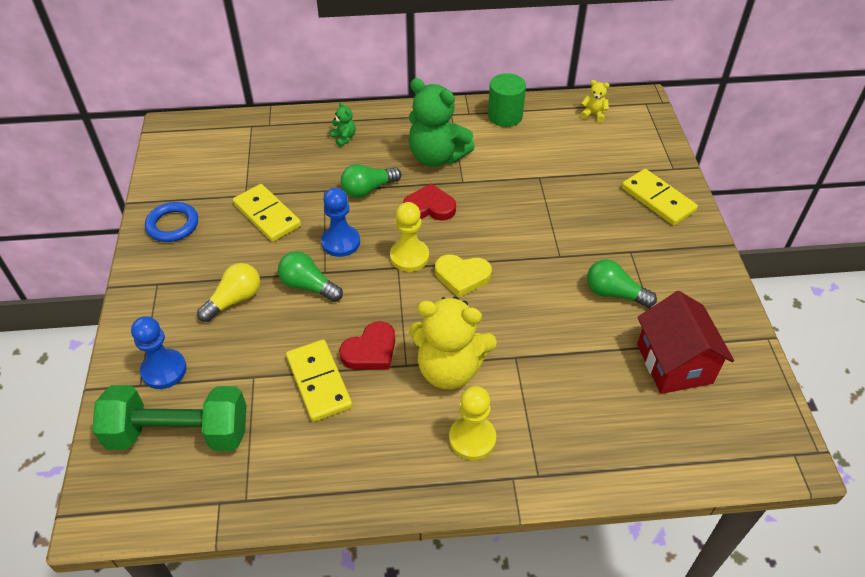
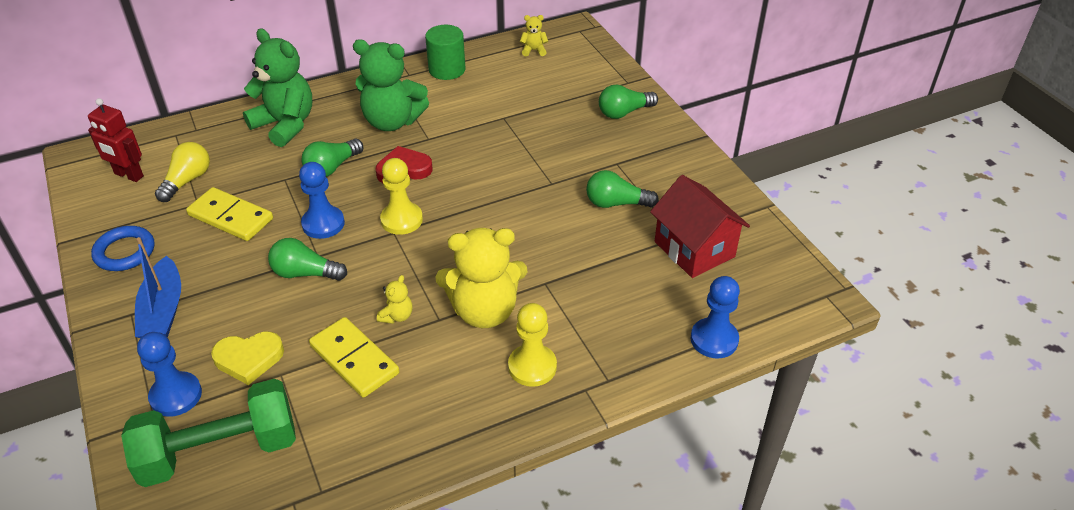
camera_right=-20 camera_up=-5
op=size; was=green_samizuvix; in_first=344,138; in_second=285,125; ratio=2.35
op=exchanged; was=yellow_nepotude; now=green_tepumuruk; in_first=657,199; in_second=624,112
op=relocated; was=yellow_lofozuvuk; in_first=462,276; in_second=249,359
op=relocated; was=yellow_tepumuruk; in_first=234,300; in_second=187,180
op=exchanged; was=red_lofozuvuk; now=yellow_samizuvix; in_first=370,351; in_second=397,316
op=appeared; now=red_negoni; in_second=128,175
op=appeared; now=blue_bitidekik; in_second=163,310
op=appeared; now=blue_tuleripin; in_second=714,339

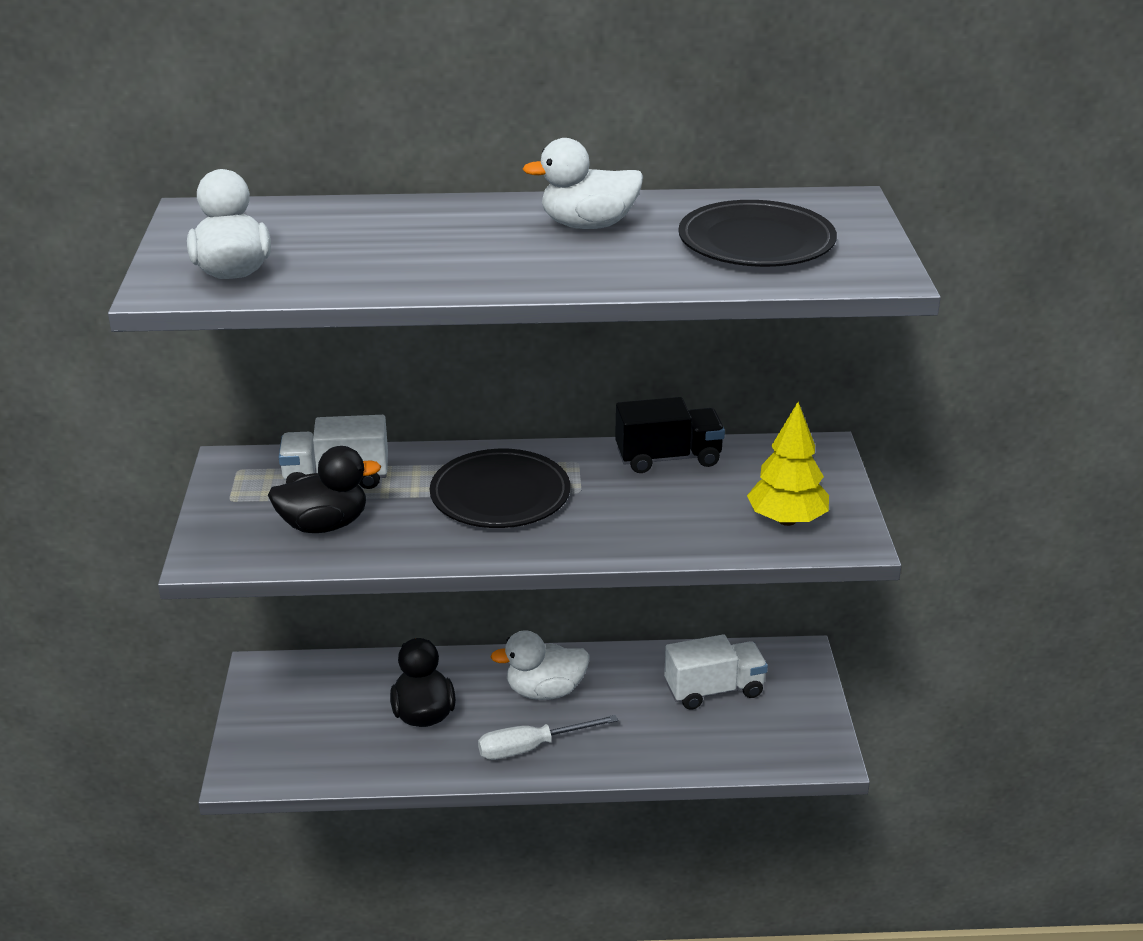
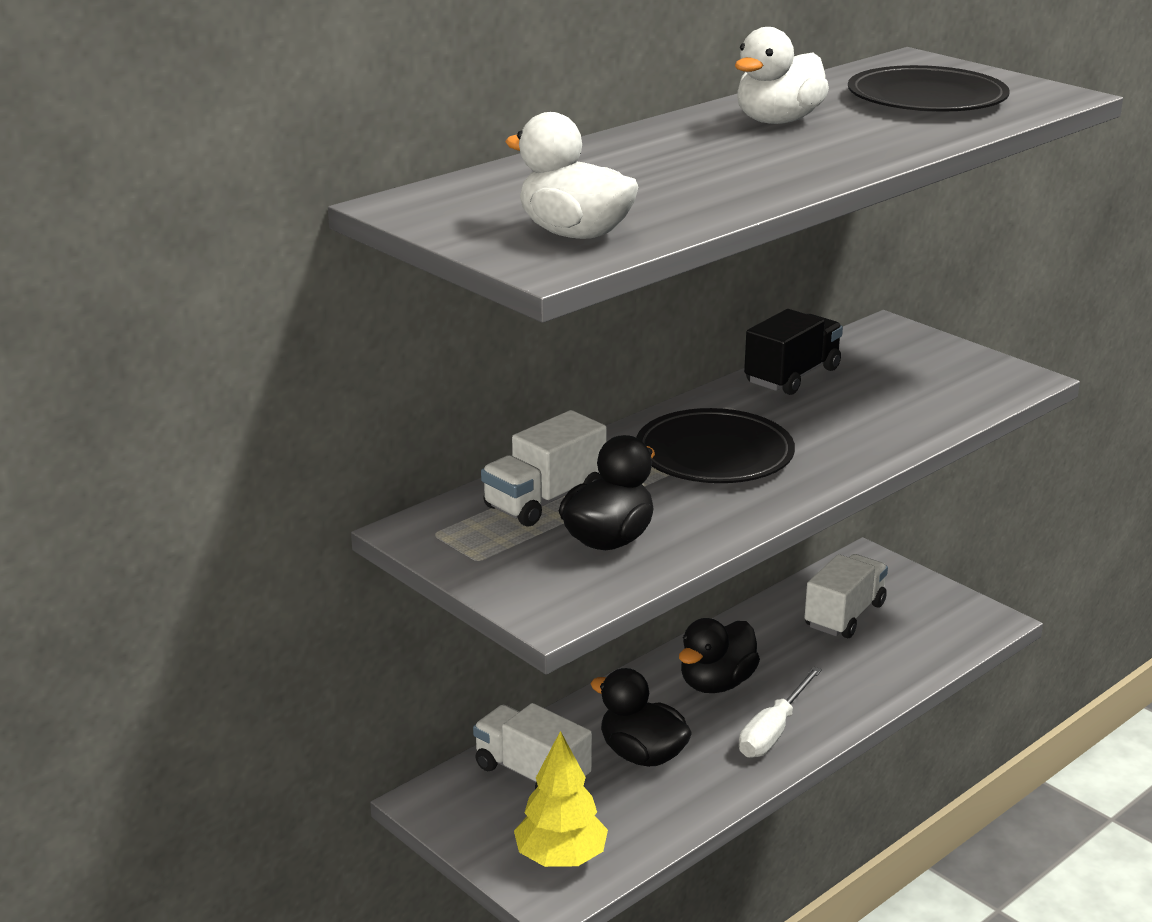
camera_right=-40 camera_up=-5
op=relocated; was=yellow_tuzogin; in_first=787,520; in_second=561,858
op=colour; was=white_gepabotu; now=black_gepabotu; in_first=545,691; in_second=716,683
op=appeared; now=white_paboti; in_second=532,773

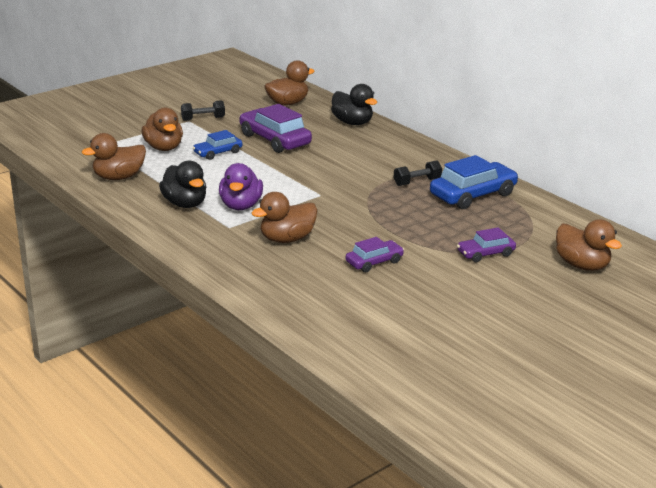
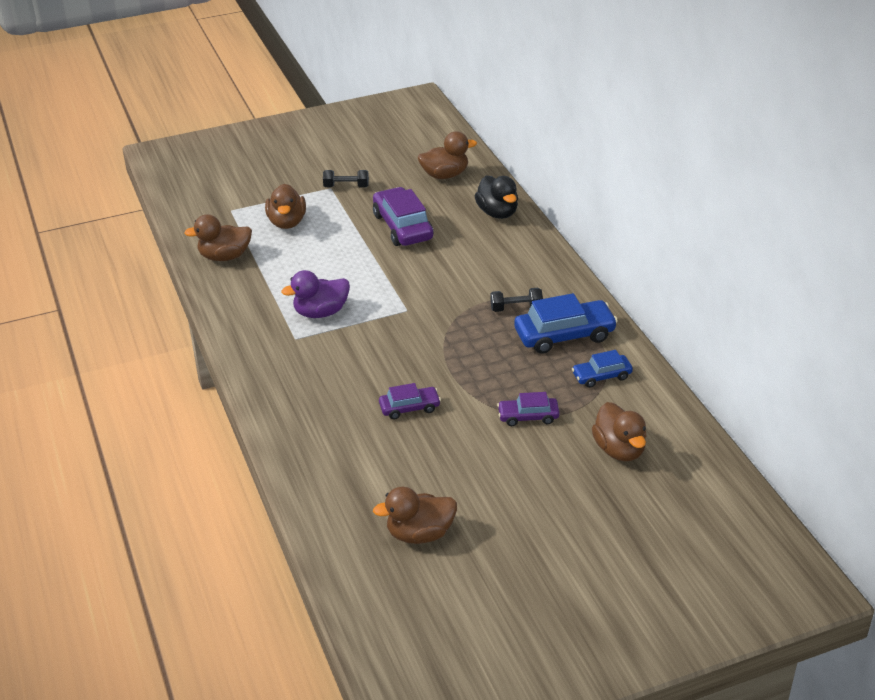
camera_right=20 camera_up=10
op=relocated; was=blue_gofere; in_first=218,153; in_second=601,376
op=missing; was=black_gepabotu; in_first=185,204
op=spun; was=purple_gepabotu; in_first=241,206; in_second=321,312; clockwise=45
op=relocated; was=brown_gepabotu; in_first=287,239; in_second=420,534

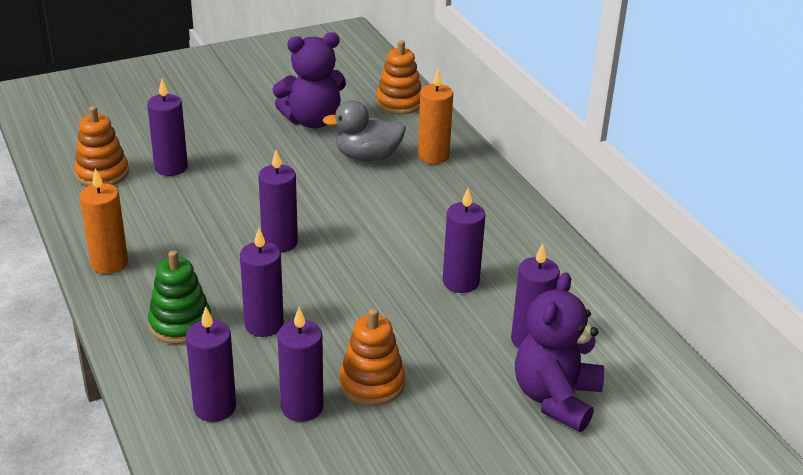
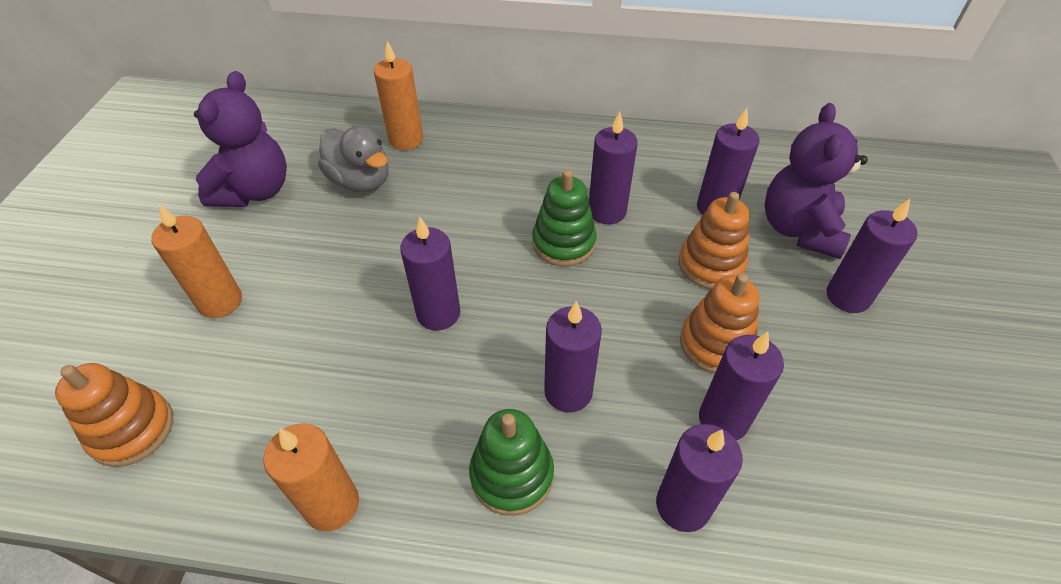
camera_right=-55 camera_up=15
op=relocated; was=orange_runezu; in_first=399,103; in_second=711,265
op=relocated; was=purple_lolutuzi; in_first=171,167; in_second=847,296
op=spun; was=grey_gepabotu; in_first=367,157; in_second=361,181; clockwise=-75
op=spun; was=purple_samizuvix; in_first=556,398; in_second=799,229; clockwise=45
op=appeared; now=green_runezu; in_second=563,243
op=appeared; now=orange_lolutuzi; in_second=220,301

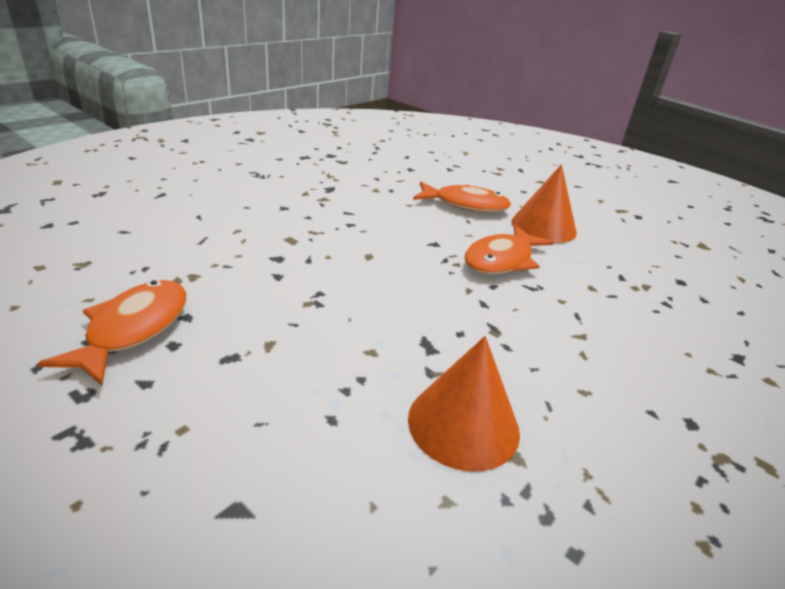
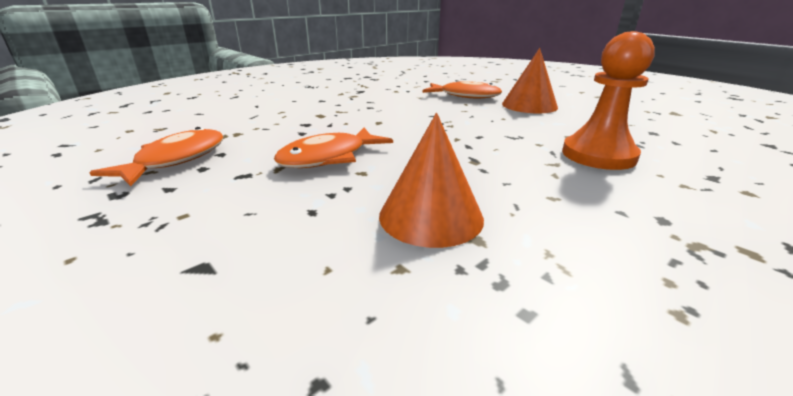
camera_right=10 camera_up=-5
op=relocated; was=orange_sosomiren; in_first=501,260; in_second=329,157
op=appeared; now=orange_tuleripin; in_second=598,155

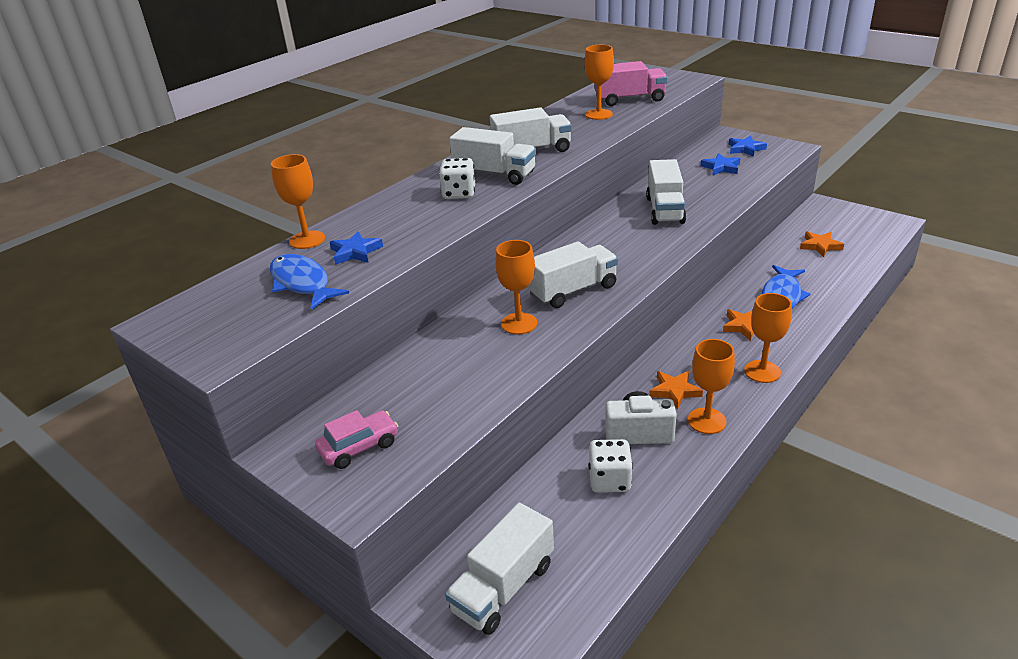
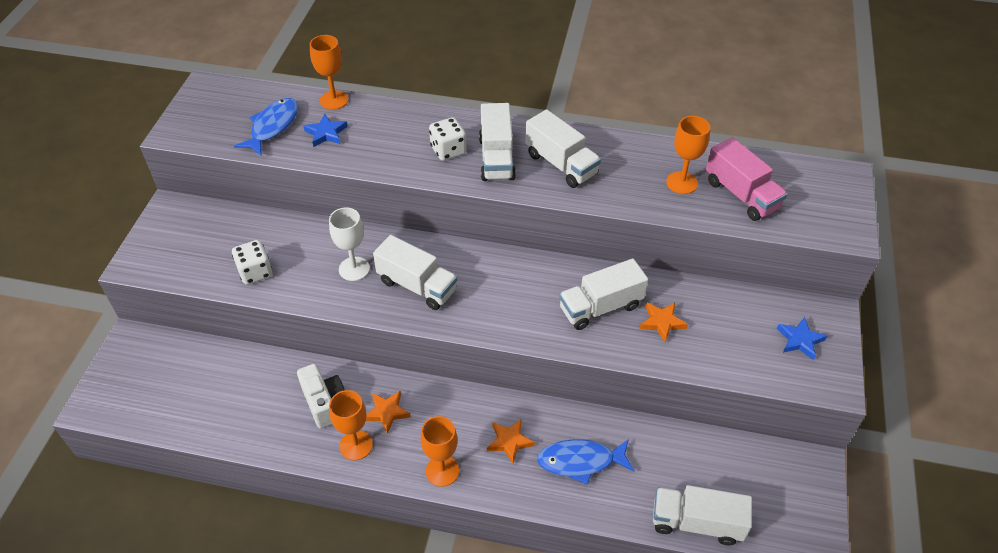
camera_right=60 camera_up=15
op=missing; was=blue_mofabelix; in_first=721,167
op=relocated; was=orange_mofabelix; in_first=820,246; in_second=662,322
op=colour; was=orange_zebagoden; now=white_zebagoden; in_first=519,323; in_second=354,269
op=missing; was=pink_gofere; in_first=359,447
op=relocated; was=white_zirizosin; in_first=609,480; in_second=255,272
op=relocated; was=white_paboti; in_first=503,587; in_second=696,522

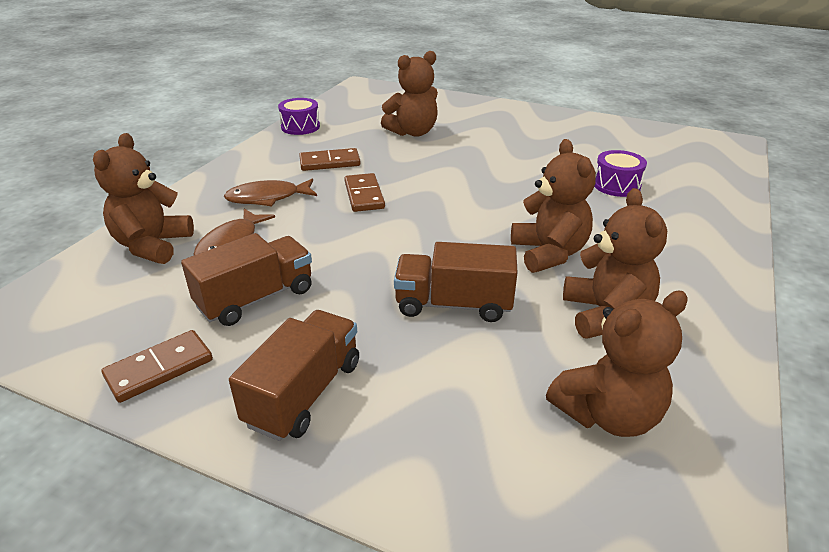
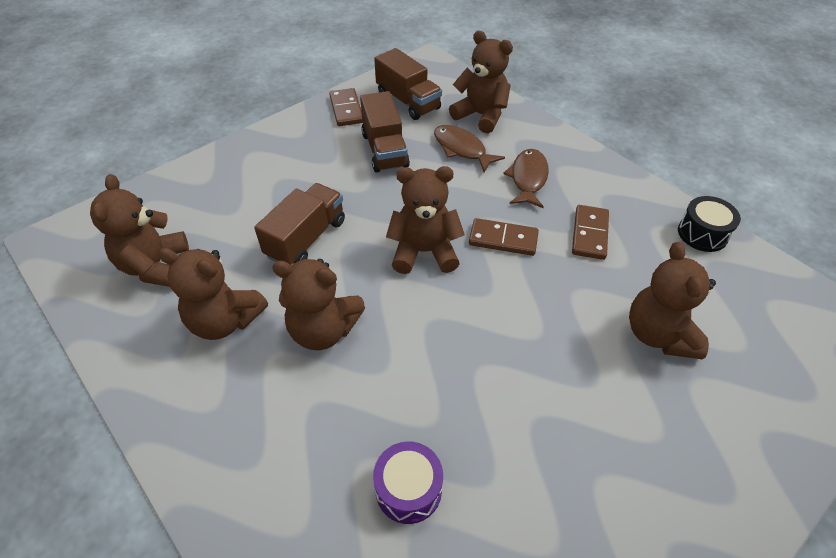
camera_right=115 camera_up=15
op=colour; was=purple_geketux; now=black_geketux; in_first=300,127; in_second=702,233
op=relocated; was=brown_paboti; in_first=304,393; in_second=408,101
op=appeared; now=brown_samizuvix; in_second=424,252

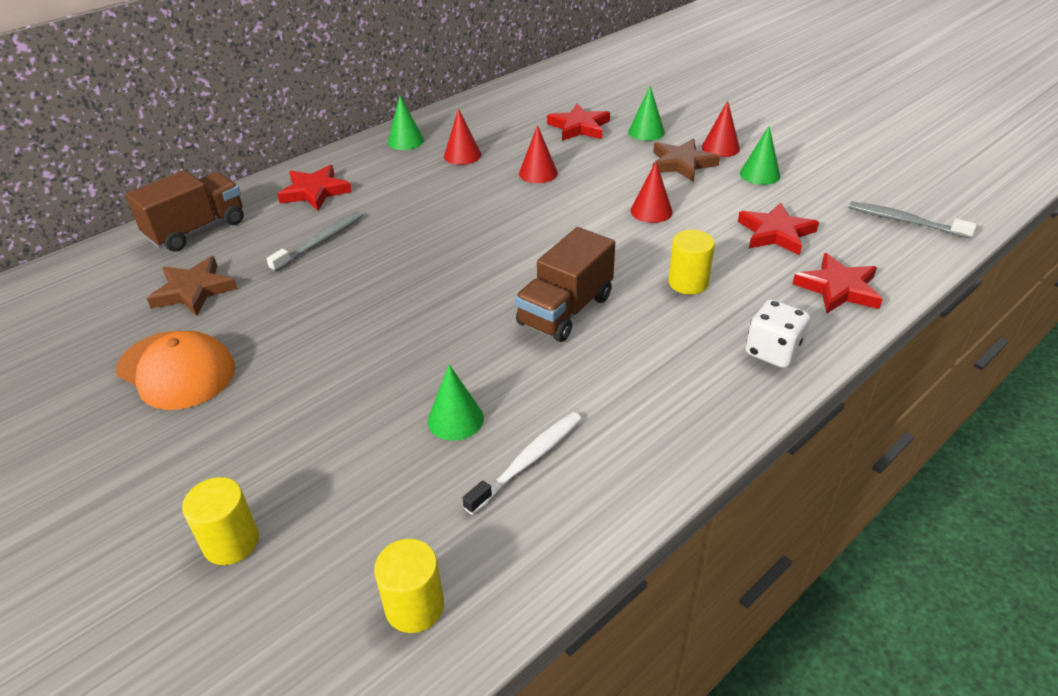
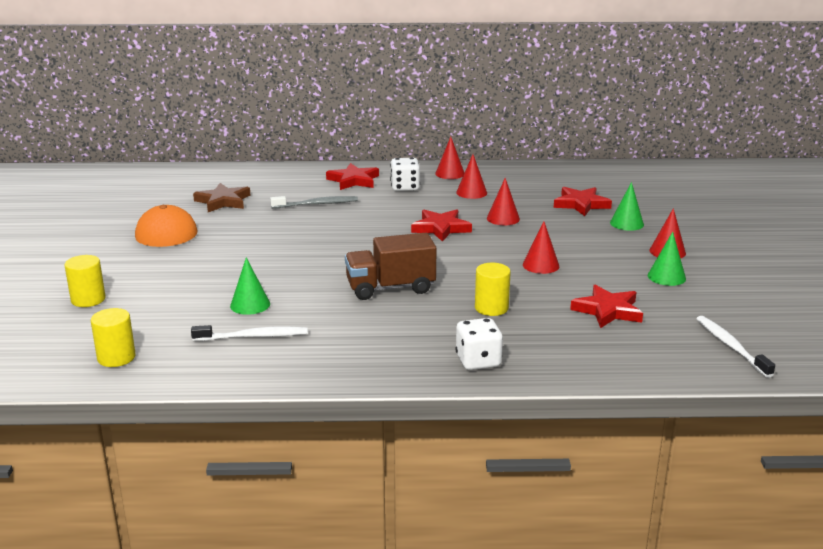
camera_right=40 camera_up=-15
op=colour; was=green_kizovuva; now=red_kizovuva; in_first=406,141; in_second=450,173
op=missing; was=brown_mofabelix; in_first=681,163
op=missing; was=brown_paboti; in_first=197,230
op=colour; was=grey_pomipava; now=white_pomipava; in_first=905,221; in_second=731,346
op=relocated; was=red_mofabelix; in_first=838,288; in_second=441,228
op=appeared; now=white_zirizosin; in_second=405,187

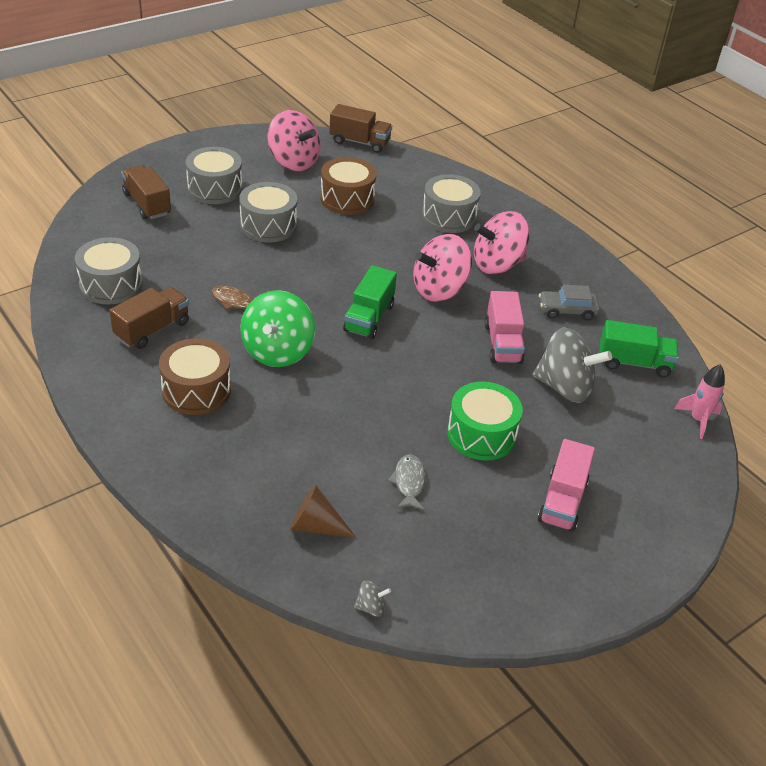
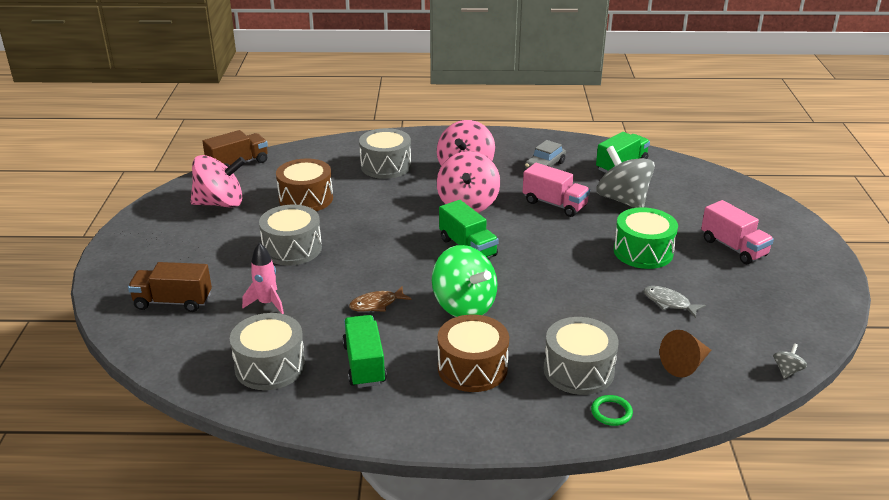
camera_right=-50 camera_up=-10
op=relocated; was=grey_geketux; in_first=215,188; in_second=578,370
op=colour; was=brown_paboti; now=green_paboti; in_first=152,330; in_second=364,364
op=spun; was=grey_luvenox; in_first=565,387; in_second=623,200; clockwise=-90
op=relocated; was=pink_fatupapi; in_first=698,420; in_second=267,303
op=appeared; now=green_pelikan; in_second=611,412

